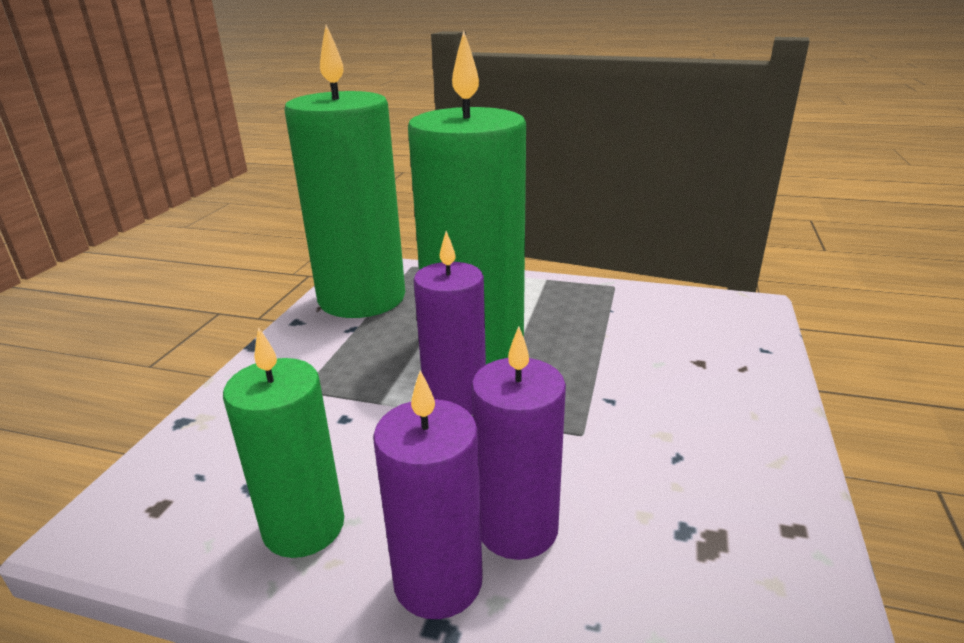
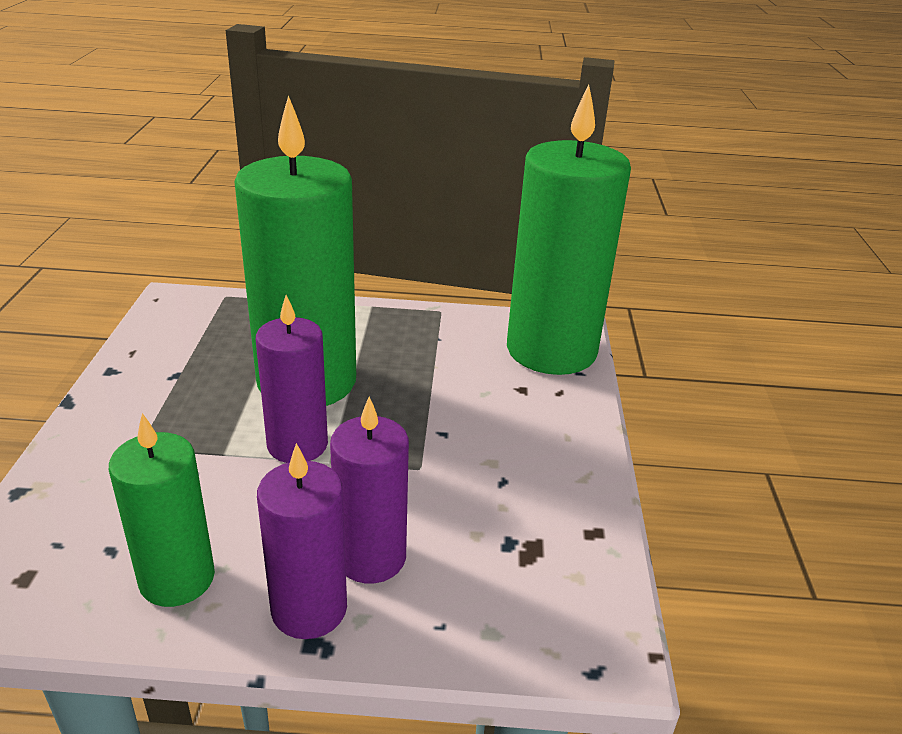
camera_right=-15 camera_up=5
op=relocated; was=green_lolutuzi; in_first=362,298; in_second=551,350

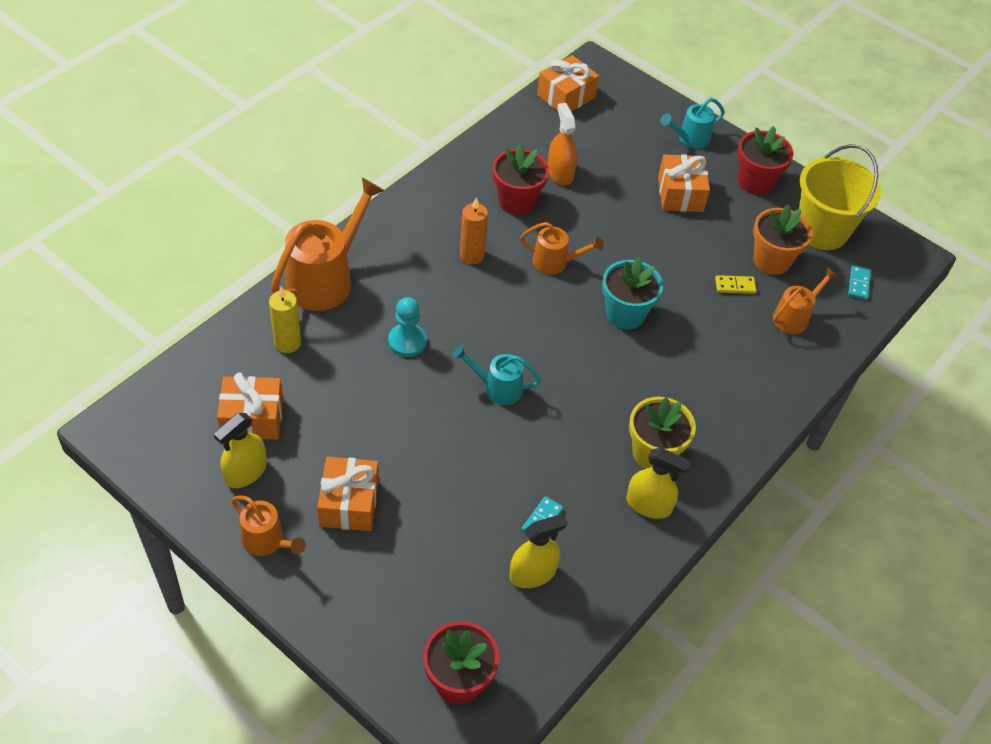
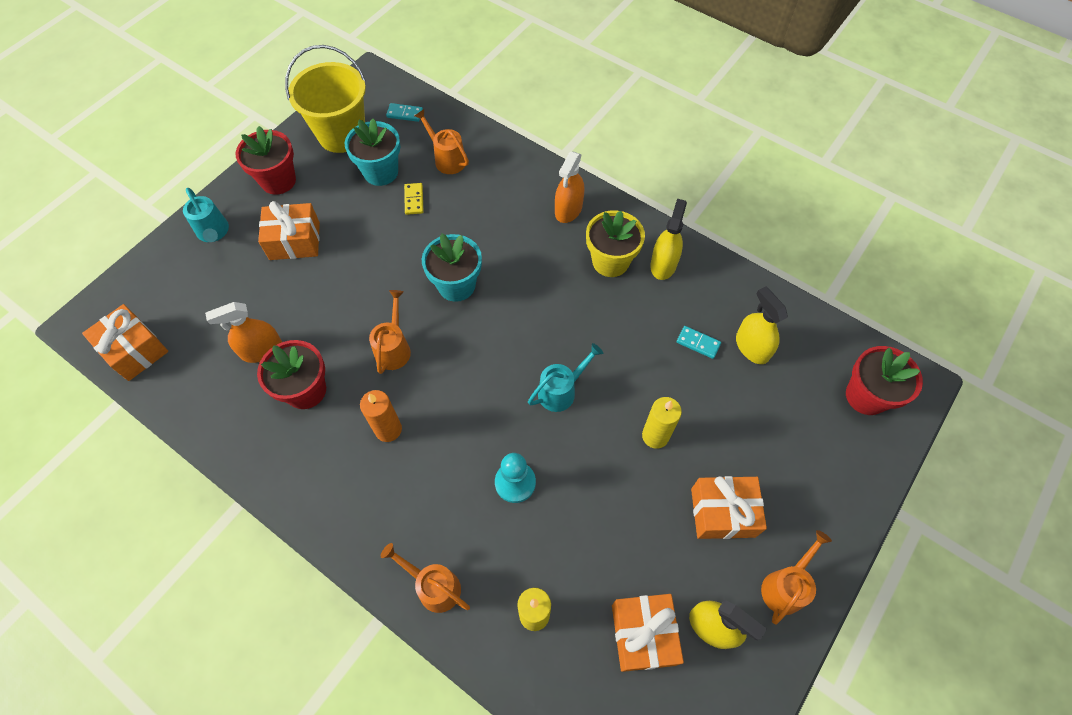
camera_right=-90 camera_up=10
op=size; was=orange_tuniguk; in_first=326,278; in_second=433,586; ratio=0.55
op=colour; was=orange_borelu; now=turquoise_borelu; in_first=771,260; in_second=381,172
op=spun; was=turquoise_tuniguk; in_first=497,388; in_second=561,390; clockwise=-135
op=appeared; now=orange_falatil; in_second=568,209
op=appeared; now=yellow_lolutuzi; in_second=655,436

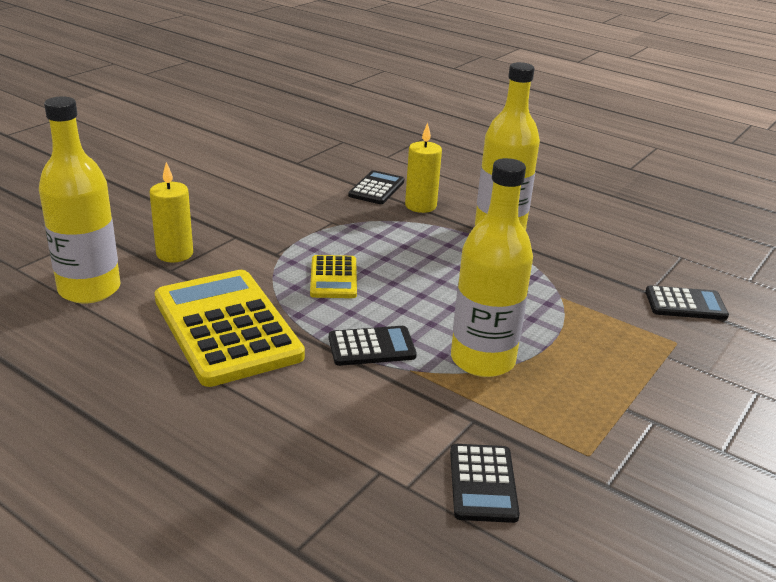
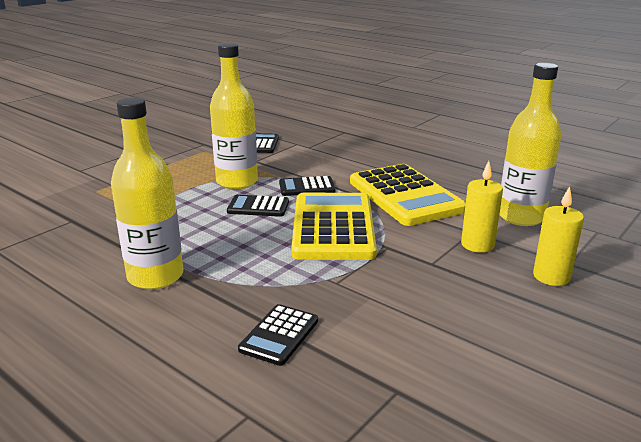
camera_right=-175 camera_up=-5
op=relocated; was=yellow_lolutuzi; in_first=420,206; in_second=551,277
op=size; was=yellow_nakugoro; in_first=333,278; in_second=333,227; ratio=2.06
op=relocated; was=black_nakugoro; in_first=685,304; in_second=258,207

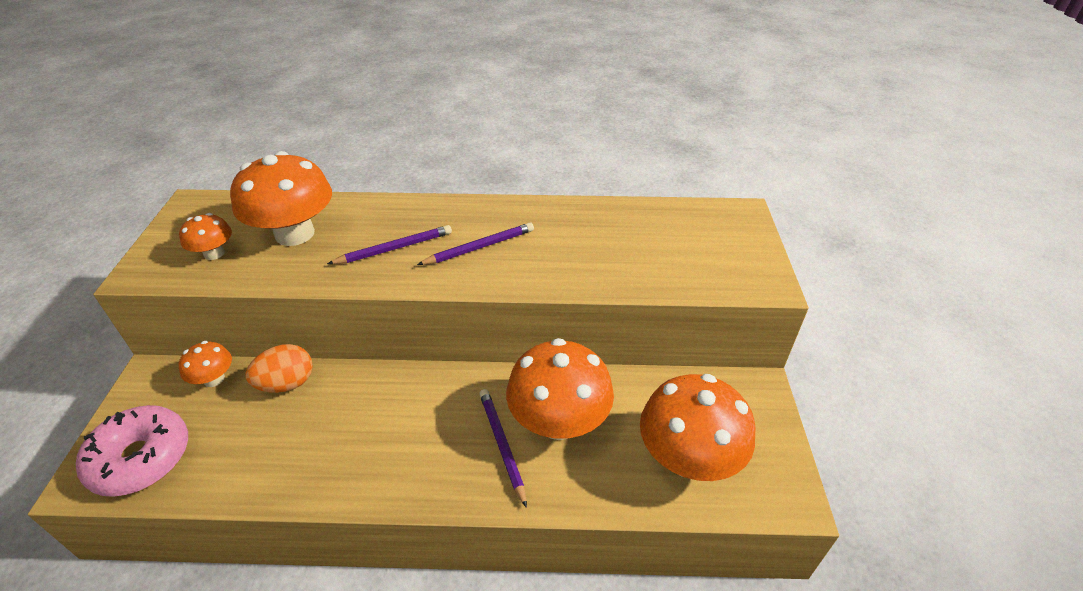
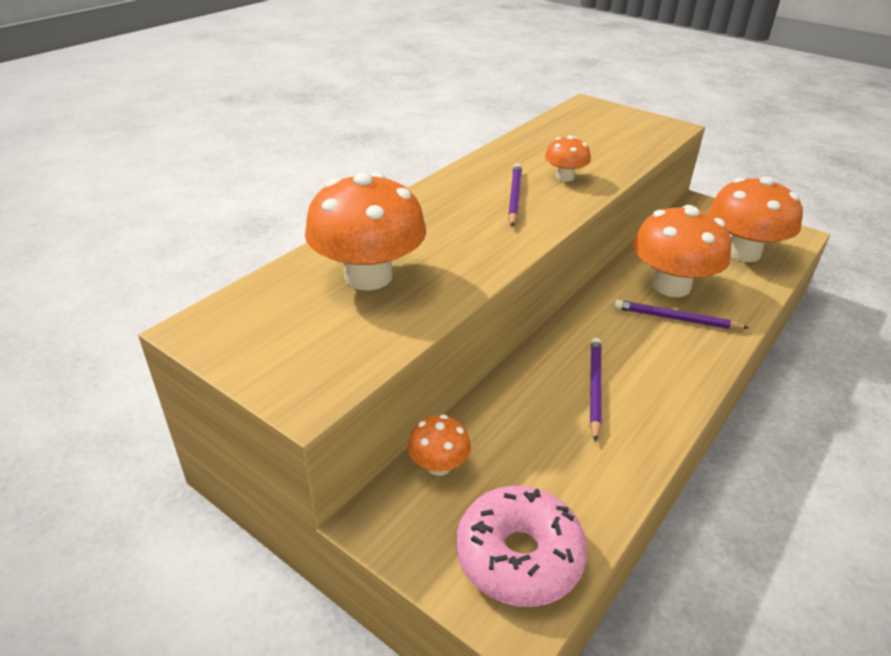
camera_right=-55 camera_up=-5
op=relocated; was=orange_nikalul; in_first=214,253; in_second=565,177
op=relocated; was=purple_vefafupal; in_first=394,248; in_second=594,388
op=missing; was=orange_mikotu; in_first=287,383

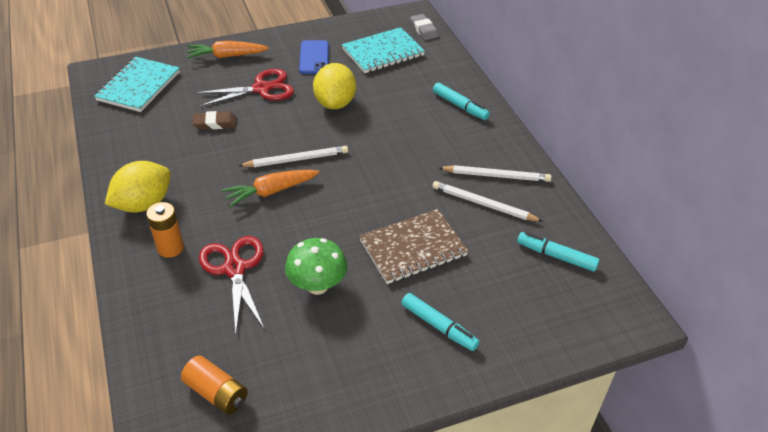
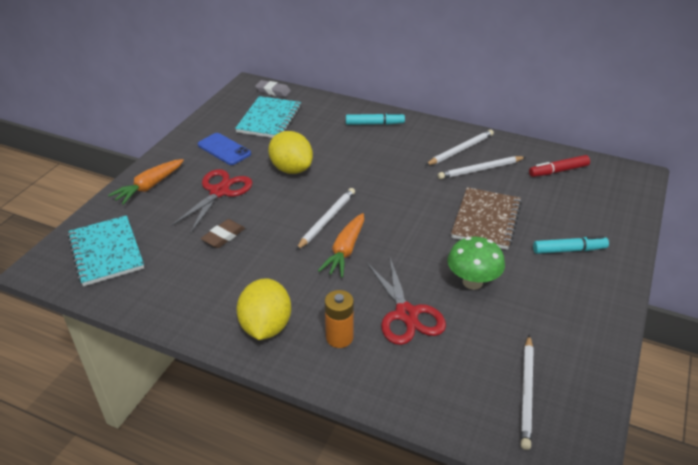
camera_right=-45 camera_up=-5
op=colour; was=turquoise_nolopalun; now=red_nolopalun; in_first=556,256; in_second=558,171
op=spun; was=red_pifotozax; in_first=234,269; in_second=406,314; clockwise=-135
op=exchanged; was=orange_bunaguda; now=white_vefafupal; in_first=216,393; in_second=527,392

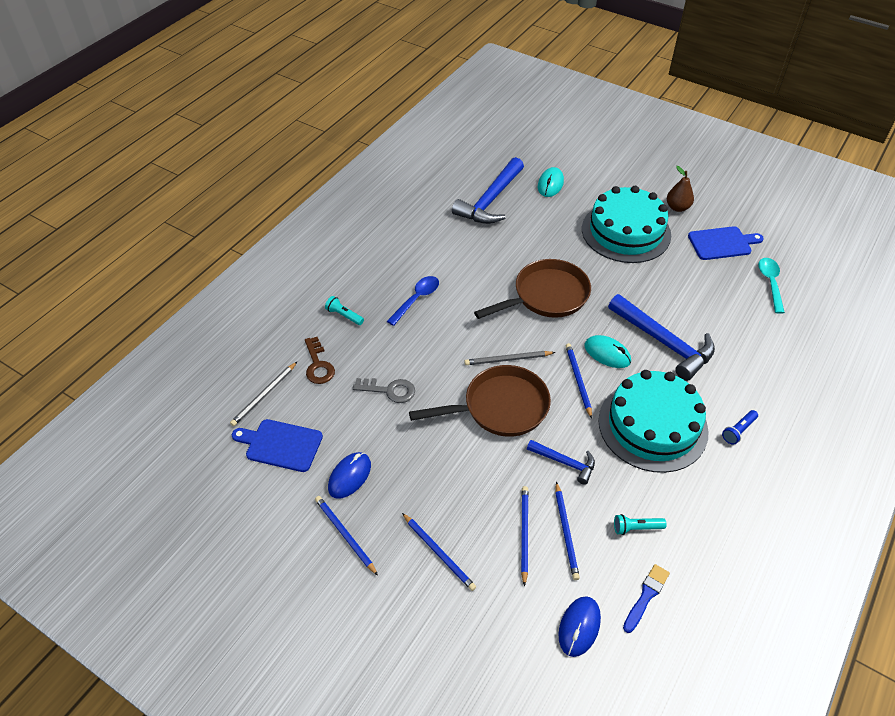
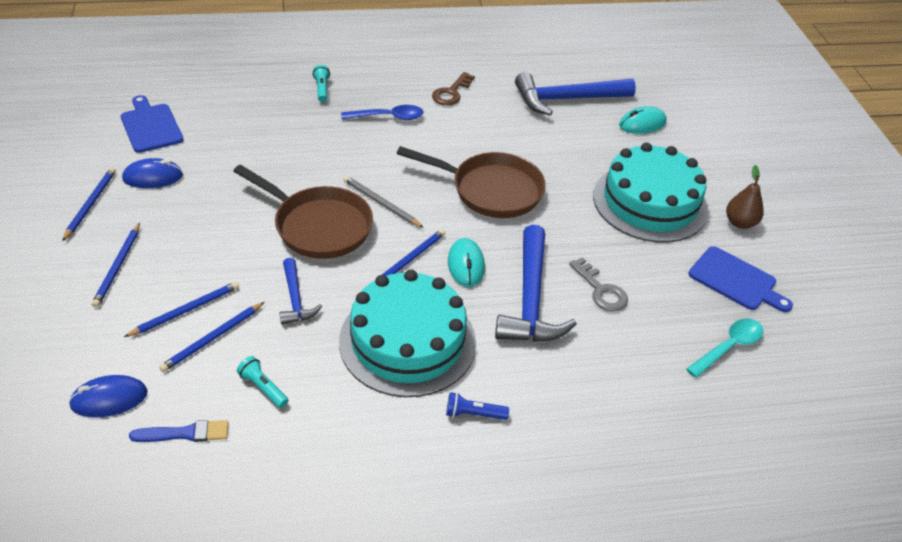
camera_right=45 camera_up=-5
op=relocated; was=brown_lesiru; in_first=318,365; in_second=451,92
op=missing; was=grey_vefafupal; in_first=264,395
op=relocated; was=grey_lesiru; in_first=389,390; in_second=600,290

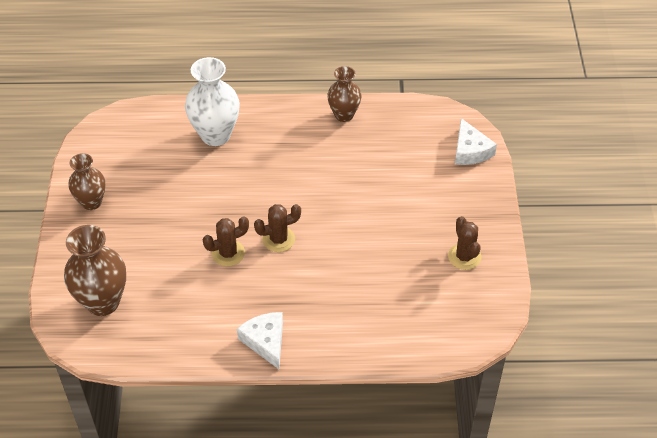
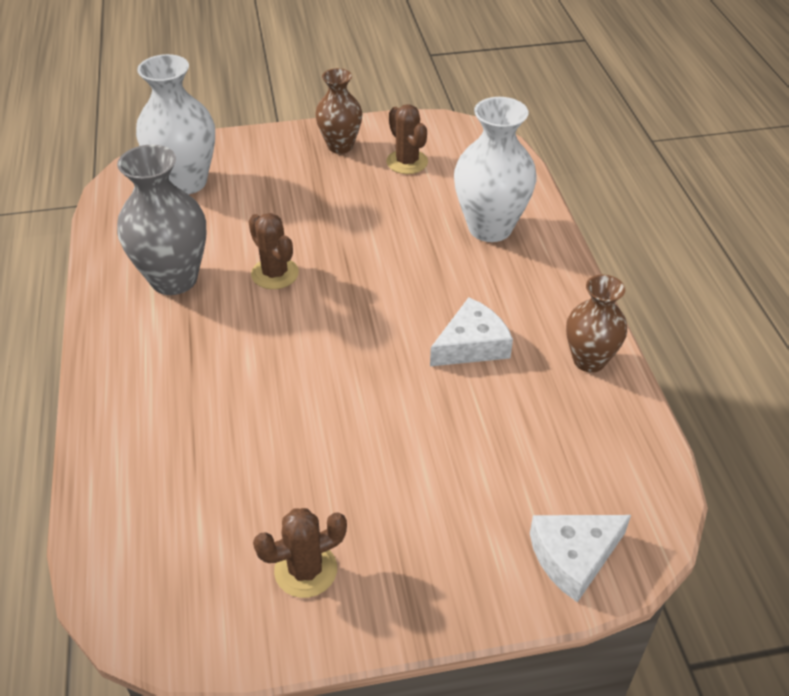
camera_right=80 camera_up=-5
op=relocated; was=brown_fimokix; in_first=278,239; in_second=407,162
op=colour; was=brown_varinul; now=white_varinul; in_first=103,302; in_second=186,182
op=relocated; was=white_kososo; in_first=265,341; in_second=472,345
op=appeared; now=grey_varinul; in_second=174,279

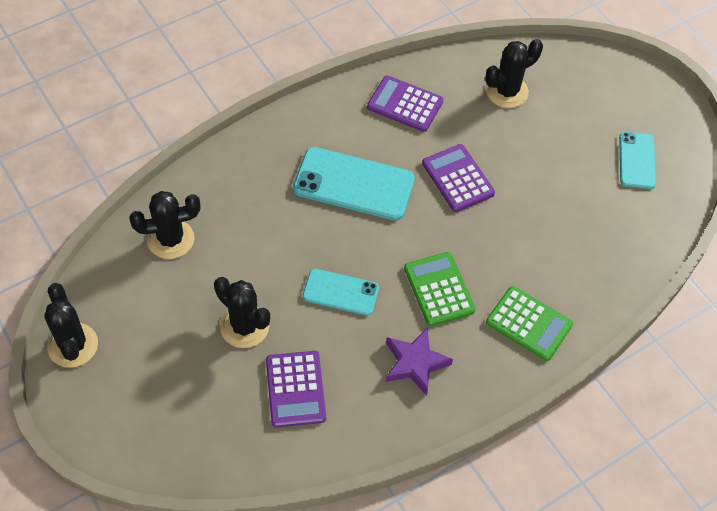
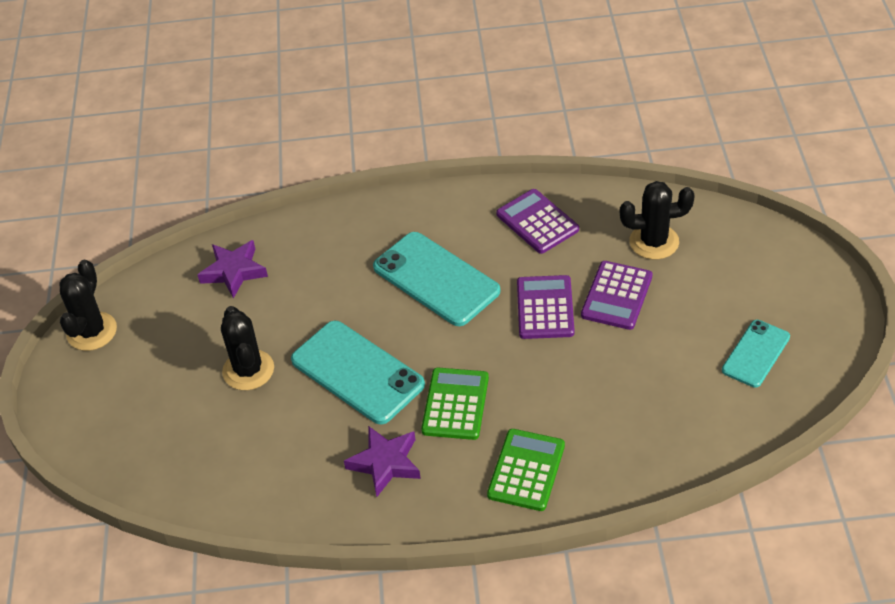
camera_right=35 camera_up=-10
op=exchanged; was=black_fimokix; now=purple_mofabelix; in_first=170,239; in_second=234,271
op=size; was=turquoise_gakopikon; in_first=340,292; in_second=357,372; ratio=1.69
op=spun; was=green_nakugoro; in_first=529,324; in_second=526,470; clockwise=-135
op=relocated; was=purple_nakugoro; in_first=295,389; in_second=616,296

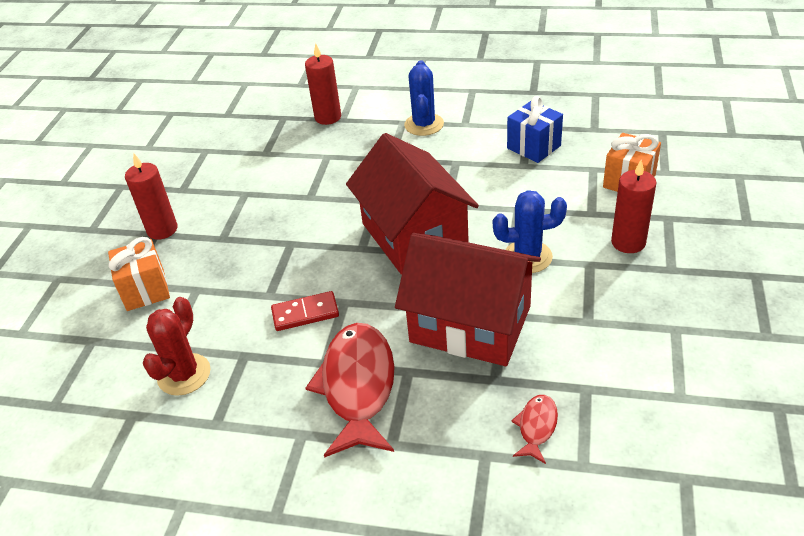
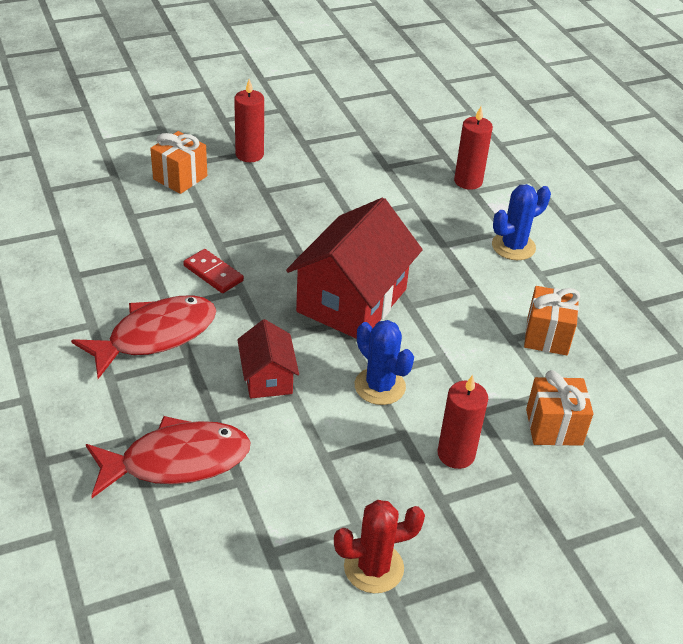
camera_right=50 camera_up=0
op=colour; was=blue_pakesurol; now=orange_pakesurol; in_first=533,147; in_second=547,336
op=size; was=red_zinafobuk; in_first=470,324; in_second=267,377; ratio=0.52
op=relocated; was=red_fimokix; in_first=184,374; in_second=373,567
op=size; was=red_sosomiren; in_first=536,427; in_second=177,461; ratio=2.15

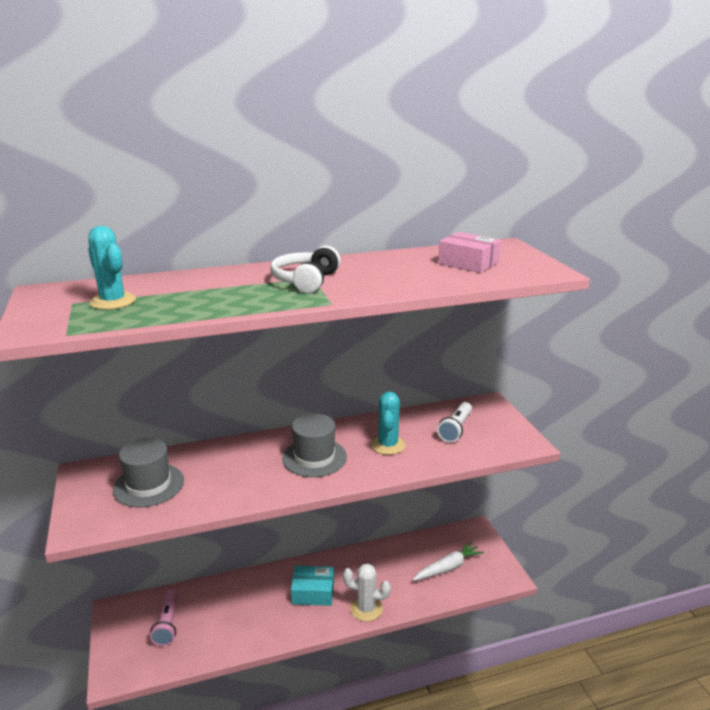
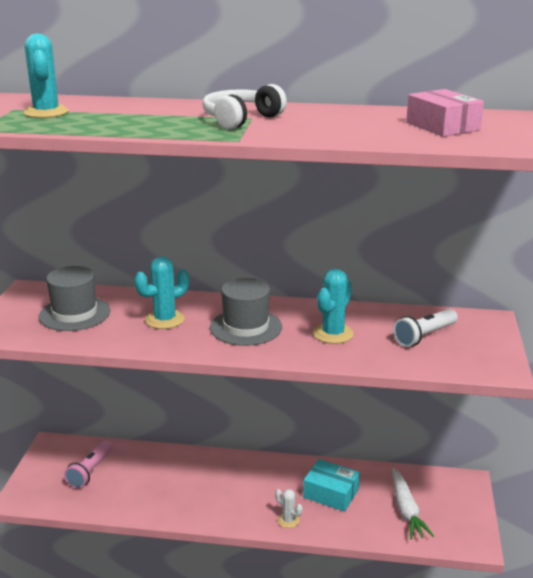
camera_right=25 camera_up=0
op=spun; was=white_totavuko; in_first=448,567; in_second=406,510; clockwise=90
op=size; was=white_fimokix; in_first=366,608; in_second=288,520; ratio=0.58
op=relocated; was=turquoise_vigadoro; in_first=313,592; in_second=331,493
op=appeared; now=turquoise_fimokix; in_second=165,320

